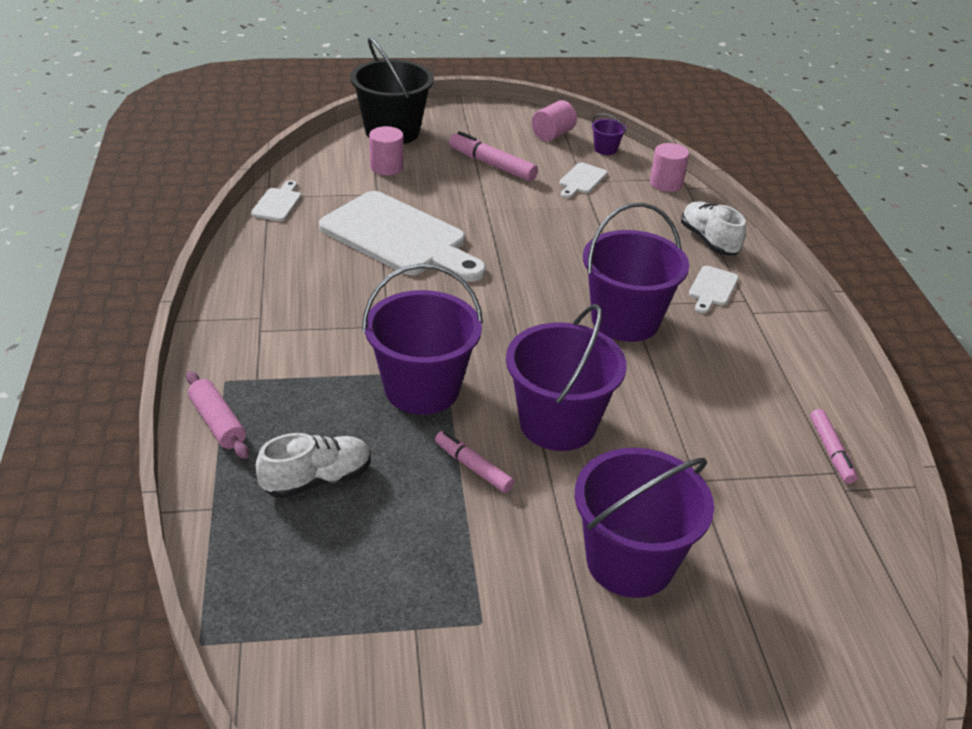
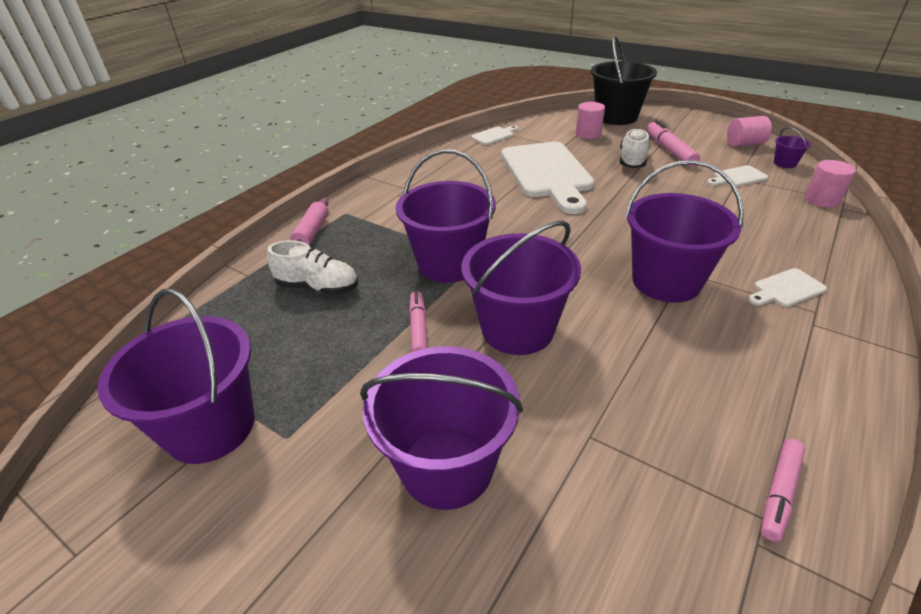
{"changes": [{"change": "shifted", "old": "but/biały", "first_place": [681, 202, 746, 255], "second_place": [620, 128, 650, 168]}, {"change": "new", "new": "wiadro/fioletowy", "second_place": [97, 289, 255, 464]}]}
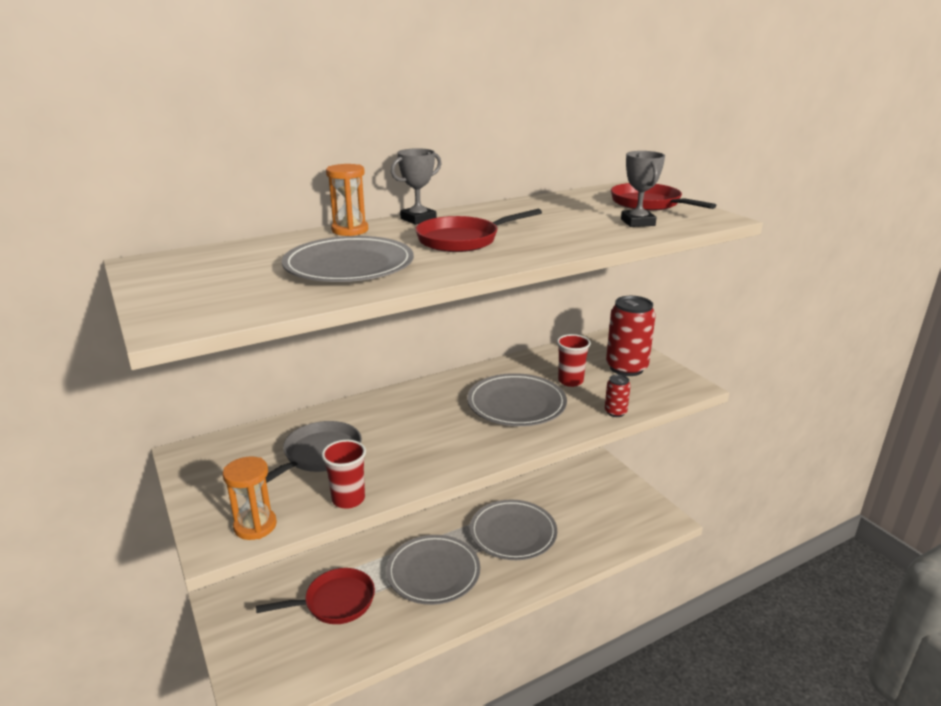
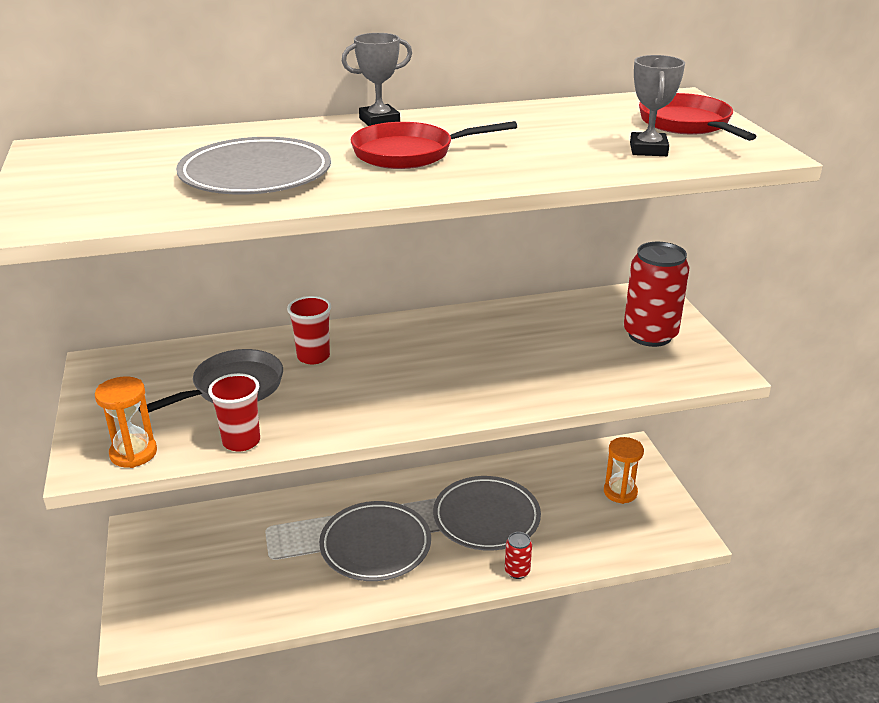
{"changes": [{"change": "gone", "old": "patelnia/czerwony", "first_place": [256, 568, 375, 624]}, {"change": "shifted", "old": "klepsydra/pomarańczowy", "first_place": [326, 164, 368, 236], "second_place": [604, 437, 644, 504]}, {"change": "gone", "old": "talerz/szary", "first_place": [467, 373, 567, 426]}, {"change": "shifted", "old": "szklanka/czerwony", "first_place": [557, 334, 591, 387], "second_place": [287, 296, 331, 364]}, {"change": "shifted", "old": "puszka/czerwony", "first_place": [605, 374, 631, 417], "second_place": [505, 532, 532, 579]}]}
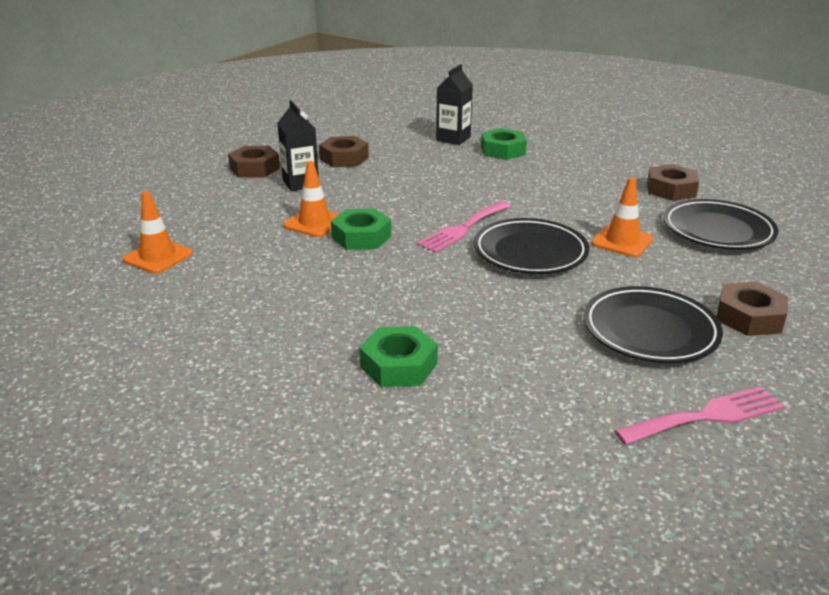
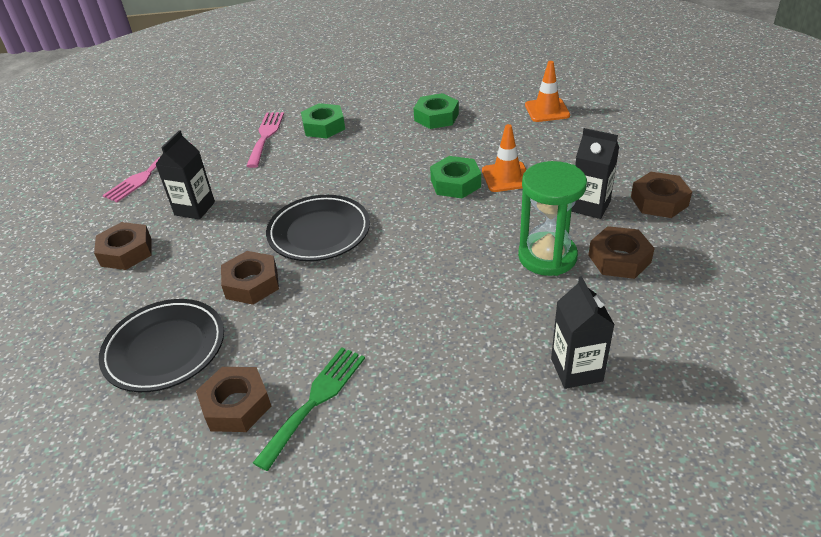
{"changes": [{"change": "shifted", "old": "widelec/różowy", "first_place": [417, 201, 511, 253], "second_place": [246, 112, 284, 168]}, {"change": "shifted", "old": "nakrętka/zielony", "first_place": [481, 128, 527, 160], "second_place": [413, 93, 459, 129]}, {"change": "swapped", "old": "talerz/czarny", "new": "karton mleka/czarny", "first_place": [583, 286, 723, 363], "second_place": [155, 130, 215, 220]}, {"change": "swapped", "old": "pachołek/pomarańczowy", "new": "nakrętka/brązowy", "first_place": [591, 177, 654, 257], "second_place": [221, 251, 279, 305]}, {"change": "new", "new": "widelec/zielony", "second_place": [253, 347, 365, 471]}, {"change": "new", "new": "klepsydra/zielony", "second_place": [518, 161, 587, 276]}]}
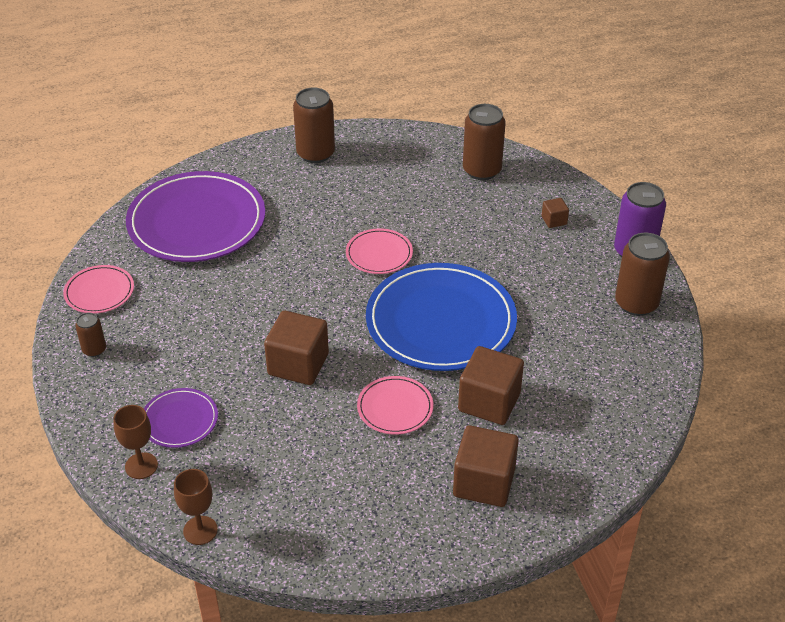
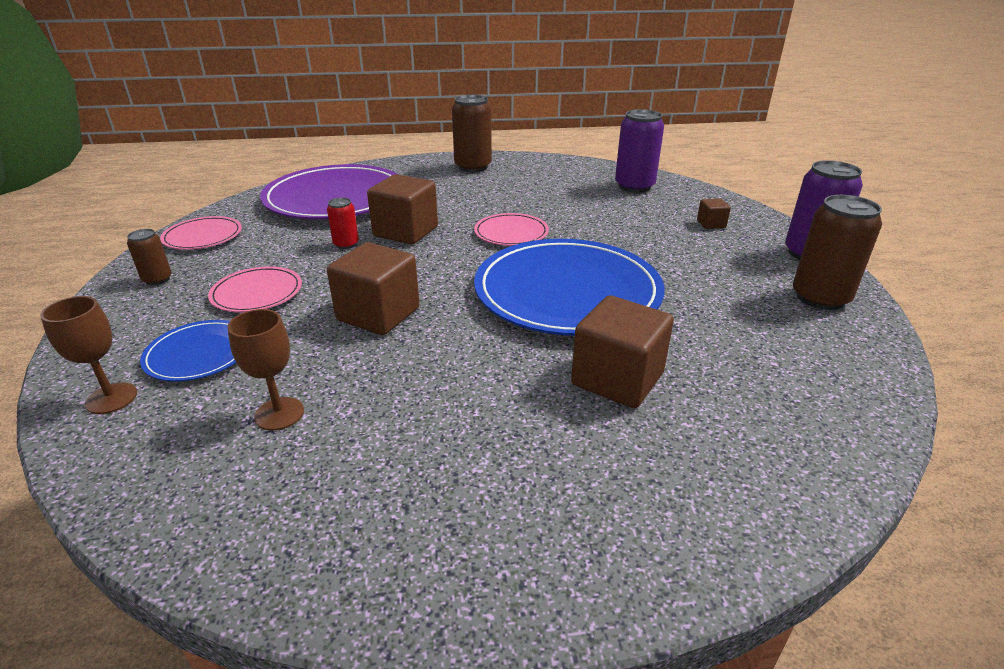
{"changes": [{"change": "repainted", "old": "talerz/fioletowy", "new": "talerz/niebieski", "first_place": [144, 388, 218, 448], "second_place": [140, 320, 236, 382]}, {"change": "shifted", "old": "kielich/brązowy", "first_place": [174, 469, 218, 545], "second_place": [227, 309, 304, 431]}, {"change": "shifted", "old": "talerz/różowy", "first_place": [357, 376, 434, 435], "second_place": [208, 266, 302, 312]}, {"change": "shifted", "old": "sześcian/brązowy", "first_place": [453, 425, 519, 507], "second_place": [367, 174, 438, 244]}, {"change": "repainted", "old": "puszka/brązowy", "new": "puszka/fioletowy", "first_place": [463, 104, 506, 180], "second_place": [615, 109, 664, 193]}, {"change": "new", "new": "puszka/czerwony", "second_place": [327, 198, 359, 249]}]}
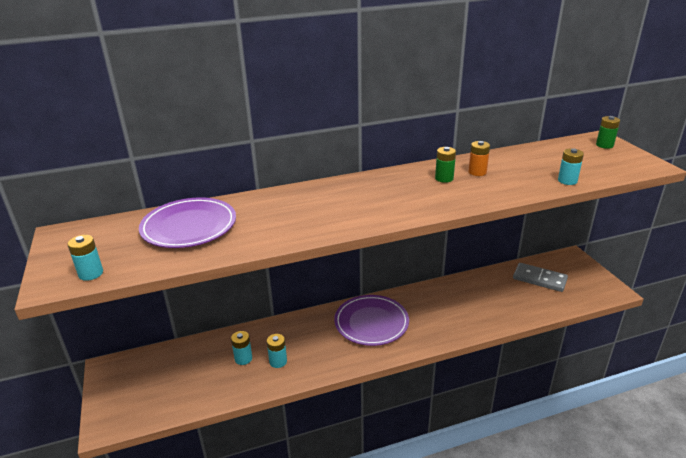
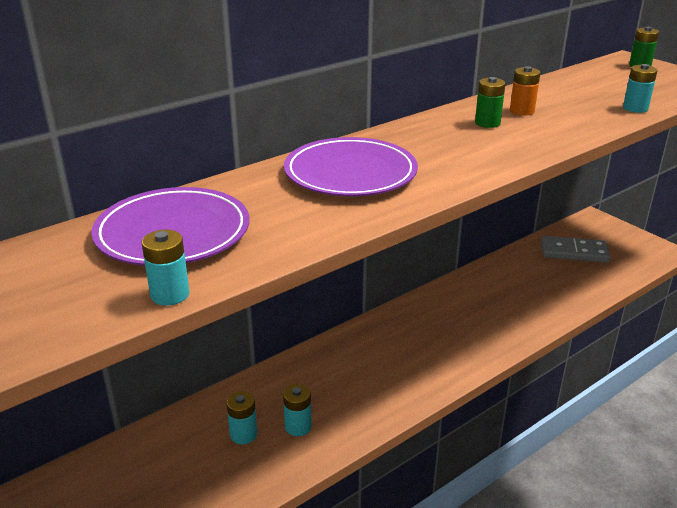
{"changes": [{"change": "shifted", "old": "bateria/turkusowy", "first_place": [67, 235, 103, 281], "second_place": [142, 230, 190, 306]}, {"change": "shifted", "old": "talerz/fioletowy", "first_place": [334, 295, 409, 346], "second_place": [284, 137, 418, 196]}]}
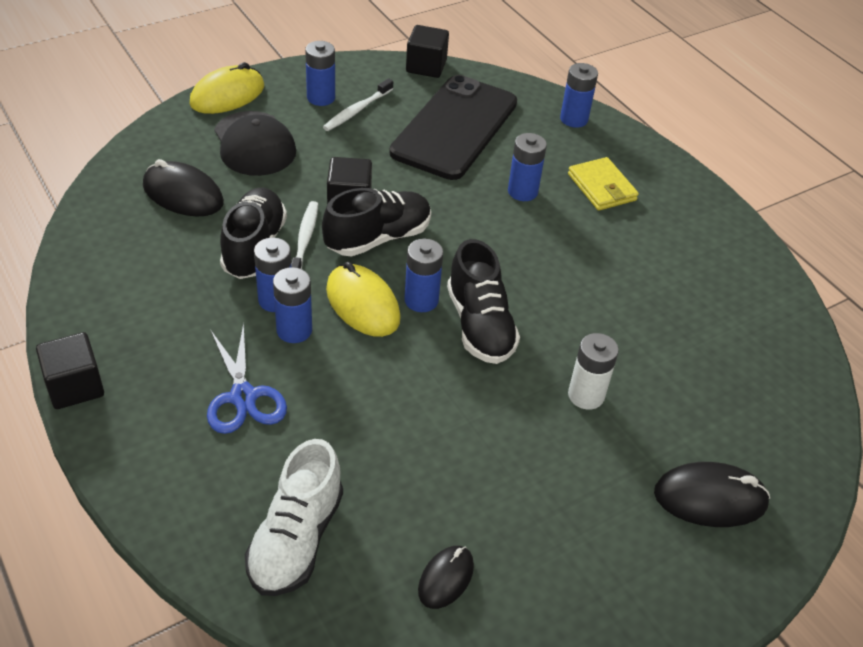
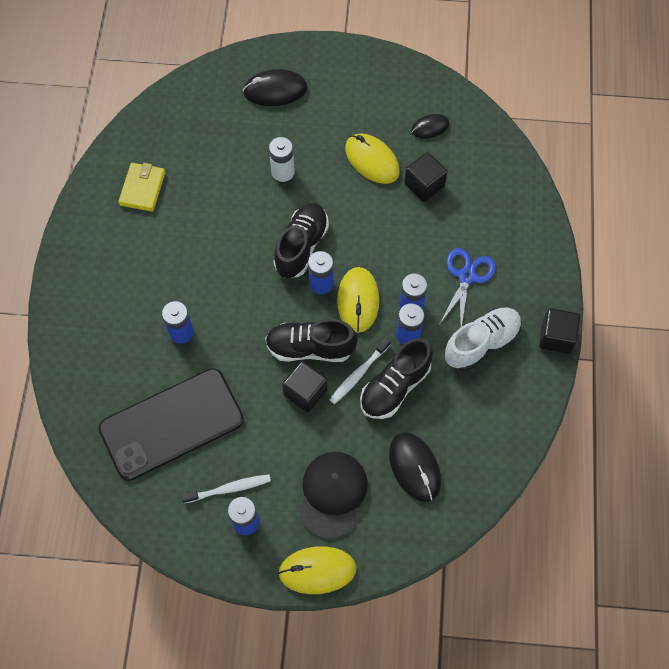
{"changes": [{"change": "shifted", "old": "but/biały", "first_place": [245, 439, 343, 596], "second_place": [445, 308, 522, 371]}, {"change": "shifted", "old": "sześcian/czarny", "first_place": [406, 25, 449, 78], "second_place": [404, 152, 448, 202]}, {"change": "gone", "old": "bateria/niebieski", "first_place": [560, 63, 598, 128]}, {"change": "shifted", "old": "portfel/żółty", "first_place": [568, 157, 639, 211], "second_place": [118, 163, 165, 212]}, {"change": "rotated", "old": "myszka/czarny", "first_place": [654, 462, 770, 527], "second_place": [243, 69, 308, 106], "degrees": -45}, {"change": "new", "new": "myszka/żółty", "second_place": [345, 133, 400, 184]}]}
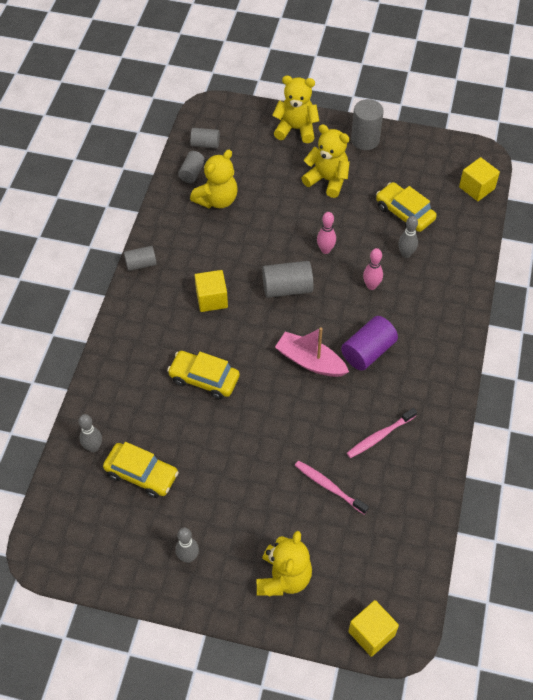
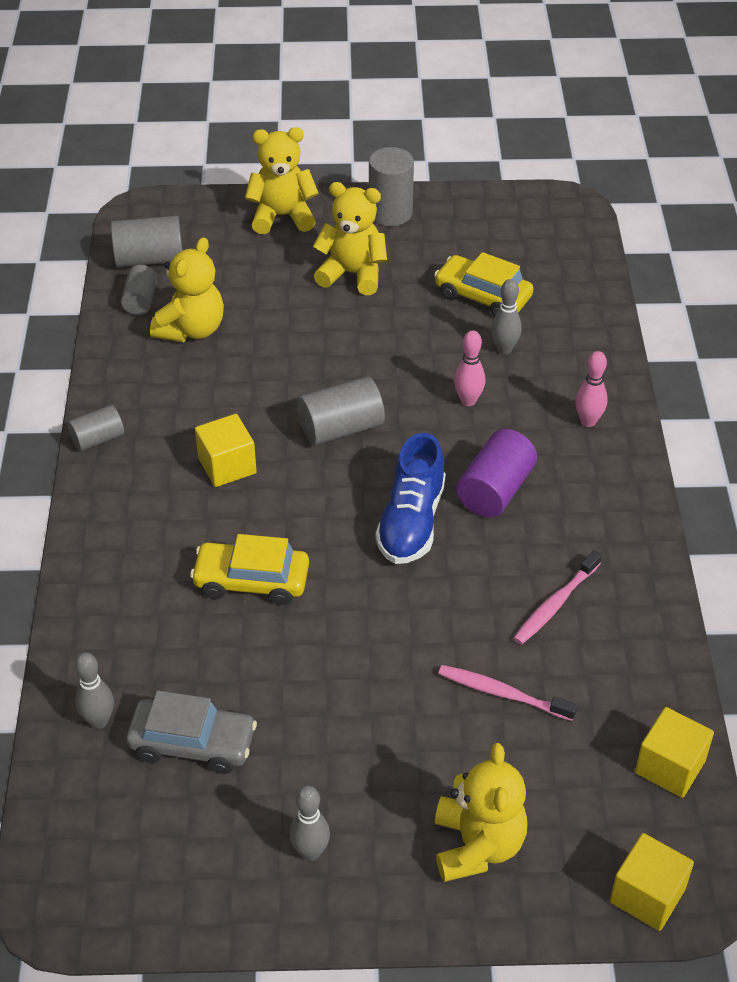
{"changes": [{"change": "repainted", "old": "samochód/żółty", "new": "samochód/szary", "first_place": [103, 442, 179, 498], "second_place": [126, 690, 257, 774]}, {"change": "scaled", "old": "walec/szary", "first_place": [190, 128, 220, 148], "second_place": [111, 216, 183, 267], "factor": 1.58}, {"change": "swapped", "old": "łódka/różowy", "new": "but/niebieski", "first_place": [275, 327, 349, 377], "second_place": [376, 433, 446, 564]}, {"change": "shifted", "old": "kręgiel/różowy", "first_place": [317, 212, 336, 254], "second_place": [575, 351, 607, 427]}, {"change": "shifted", "old": "sześcian/żółty", "first_place": [459, 157, 500, 201], "second_place": [635, 707, 714, 798]}]}
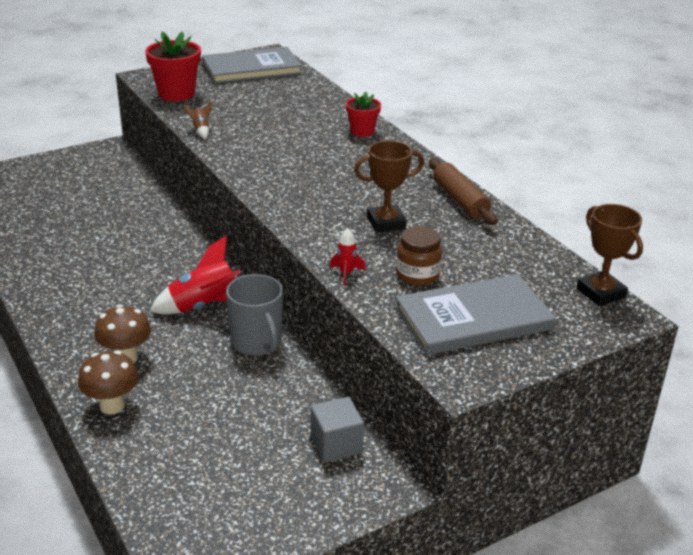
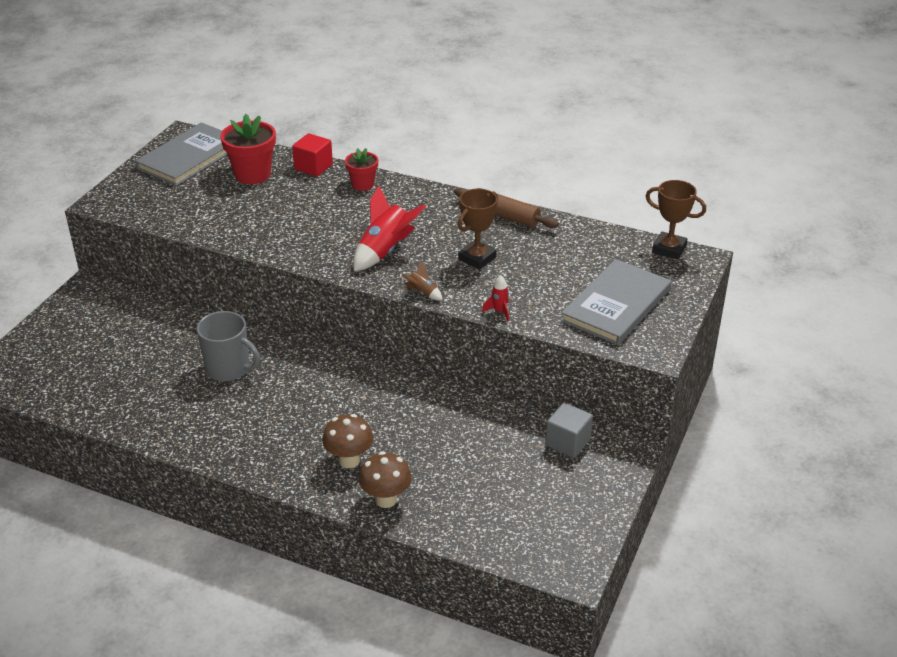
{"changes": [{"change": "shifted", "old": "doniczka/czerwony", "first_place": [145, 31, 201, 101], "second_place": [220, 114, 276, 184]}, {"change": "shifted", "old": "rakieta/czerwony", "first_place": [150, 235, 241, 315], "second_place": [353, 186, 426, 271]}, {"change": "shifted", "old": "rakieta/brązowy", "first_place": [183, 101, 212, 139], "second_place": [402, 260, 443, 301]}, {"change": "shifted", "old": "kubek/szary", "first_place": [226, 274, 283, 356], "second_place": [197, 311, 260, 381]}, {"change": "gone", "old": "słoik/brązowy", "first_place": [396, 226, 442, 286]}, {"change": "new", "new": "sześcian/czerwony", "second_place": [292, 133, 333, 177]}]}
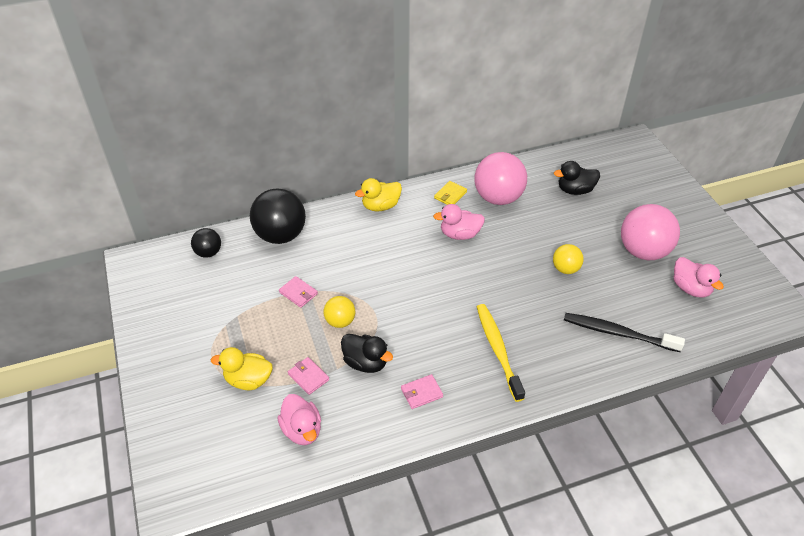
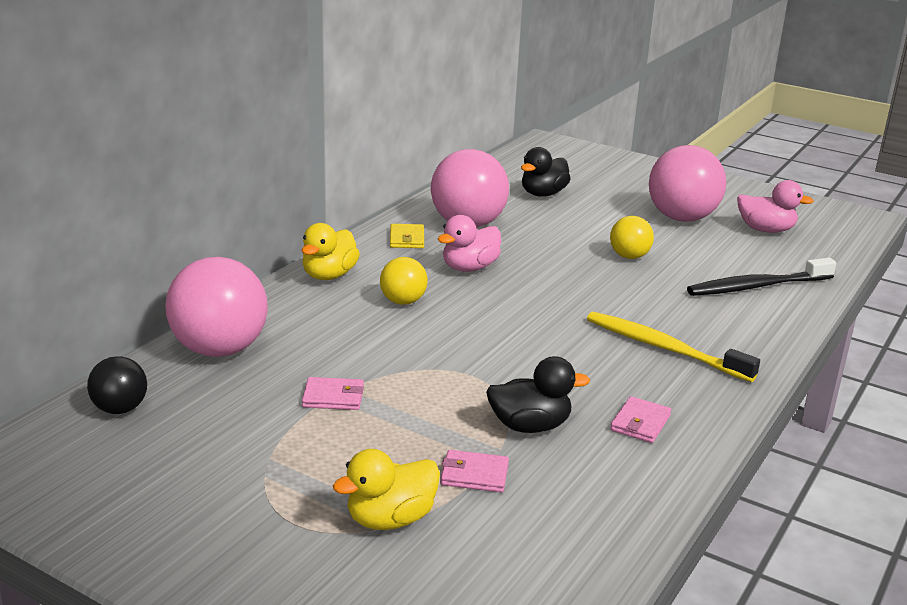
{"changes": [{"change": "repainted", "old": "piłka/czarny", "new": "piłka/różowy", "first_place": [250, 188, 306, 244], "second_place": [165, 257, 268, 357]}, {"change": "gone", "old": "kaczka/różowy", "first_place": [277, 394, 321, 445]}, {"change": "shifted", "old": "piłka/żółty", "first_place": [323, 296, 355, 328], "second_place": [380, 257, 428, 305]}]}
